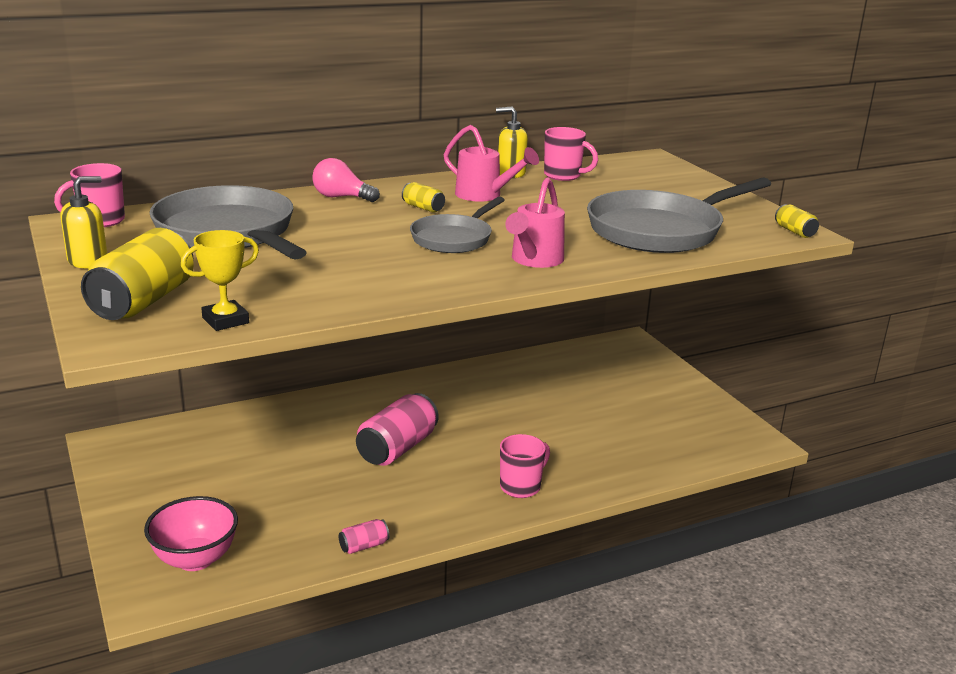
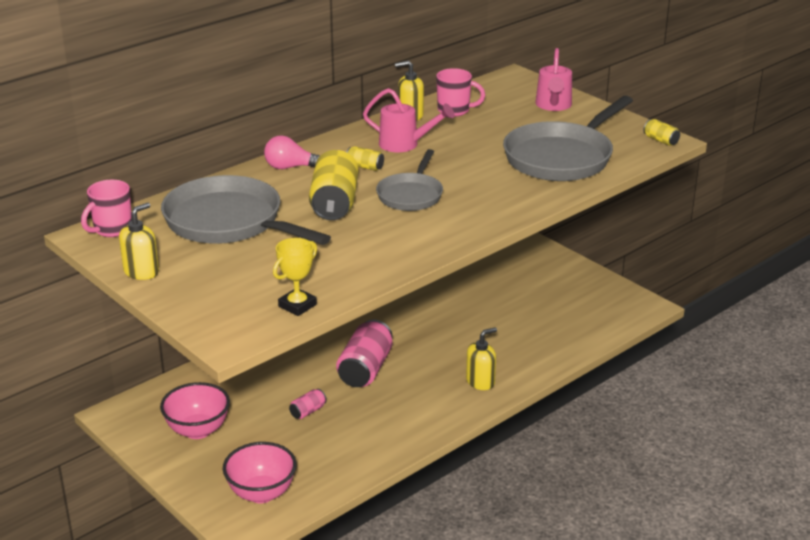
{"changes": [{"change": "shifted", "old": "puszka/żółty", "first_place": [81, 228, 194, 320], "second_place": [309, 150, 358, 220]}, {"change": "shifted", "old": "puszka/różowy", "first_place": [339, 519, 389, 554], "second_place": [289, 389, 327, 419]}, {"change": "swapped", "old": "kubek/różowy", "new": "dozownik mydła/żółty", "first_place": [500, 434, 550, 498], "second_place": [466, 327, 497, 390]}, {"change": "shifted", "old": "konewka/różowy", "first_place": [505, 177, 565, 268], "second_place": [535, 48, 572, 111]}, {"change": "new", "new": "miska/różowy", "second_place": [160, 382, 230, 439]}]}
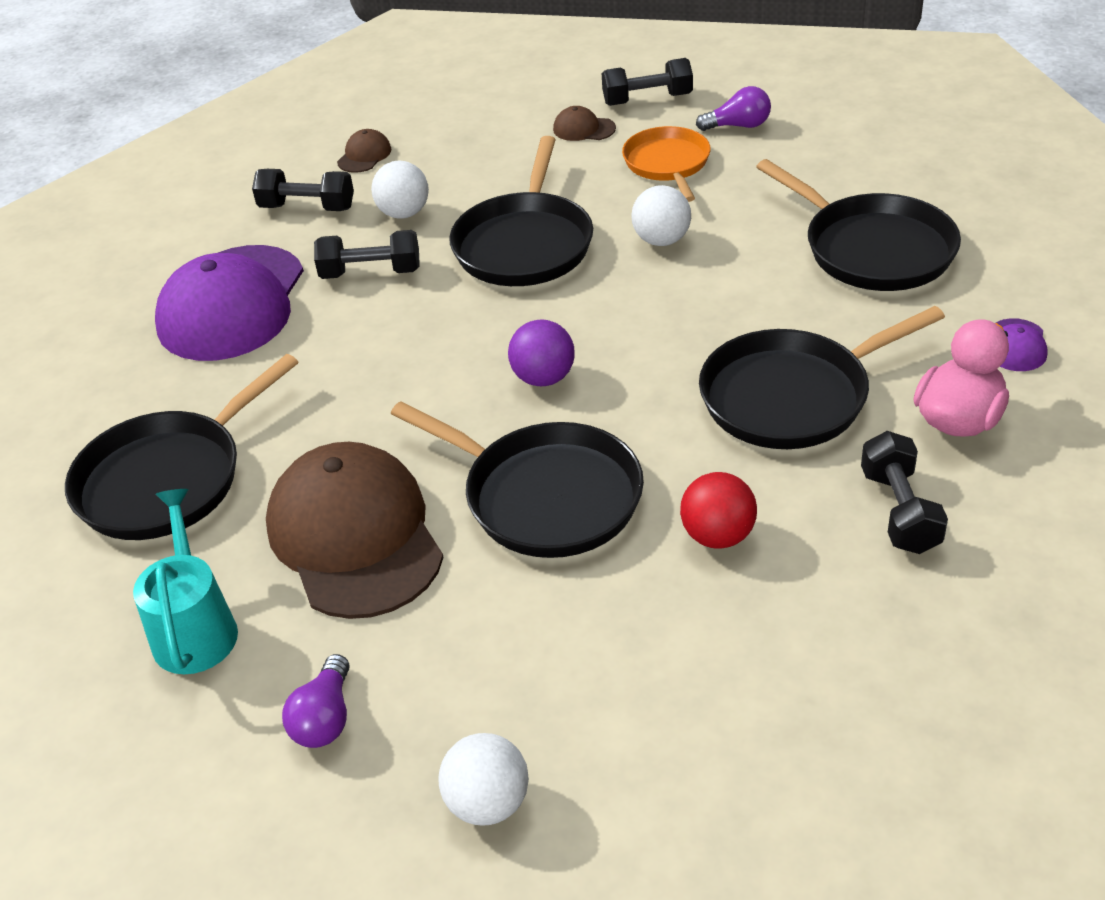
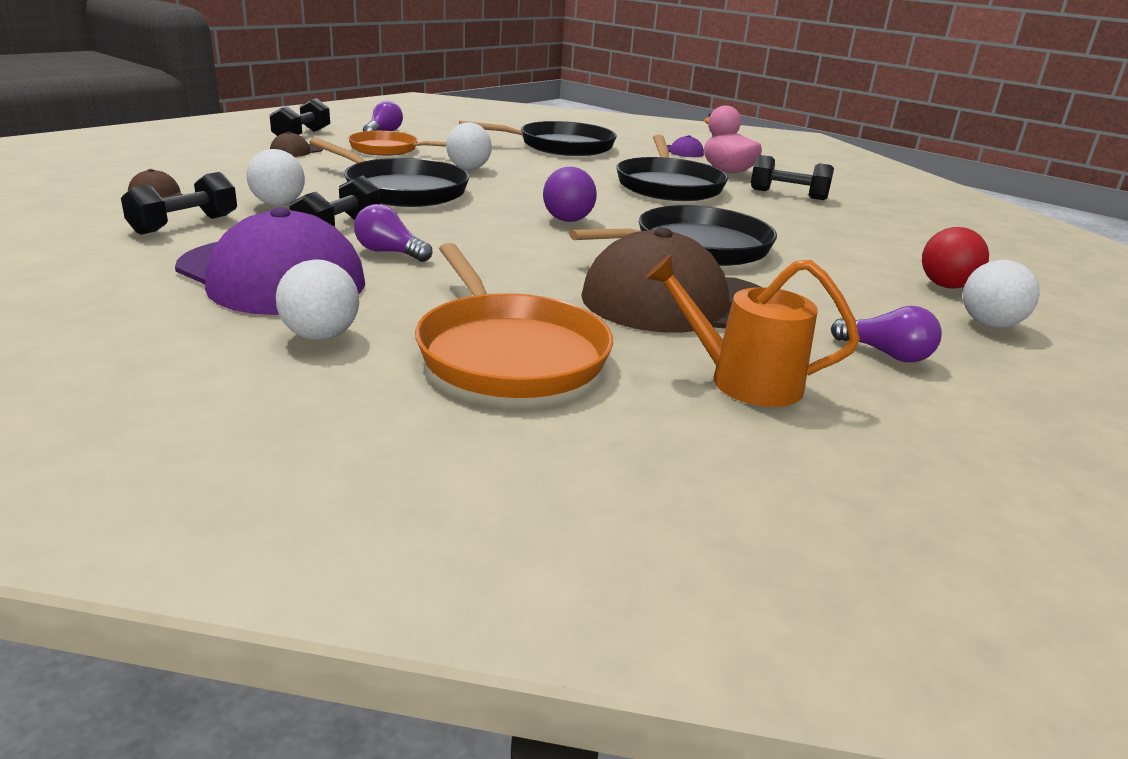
{"changes": [{"change": "repainted", "old": "patelnia/czarny", "new": "patelnia/pomarańczowy", "first_place": [65, 354, 298, 540], "second_place": [415, 243, 613, 398]}, {"change": "repainted", "old": "konewka/turkusowy", "new": "konewka/pomarańczowy", "first_place": [133, 489, 238, 674], "second_place": [645, 254, 860, 407]}, {"change": "shifted", "old": "piłka/czerwony", "first_place": [680, 472, 757, 549], "second_place": [922, 227, 989, 289]}, {"change": "new", "new": "piłka/biały", "second_place": [276, 260, 359, 340]}, {"change": "new", "new": "żarówka/fioletowy", "second_place": [354, 204, 432, 262]}]}
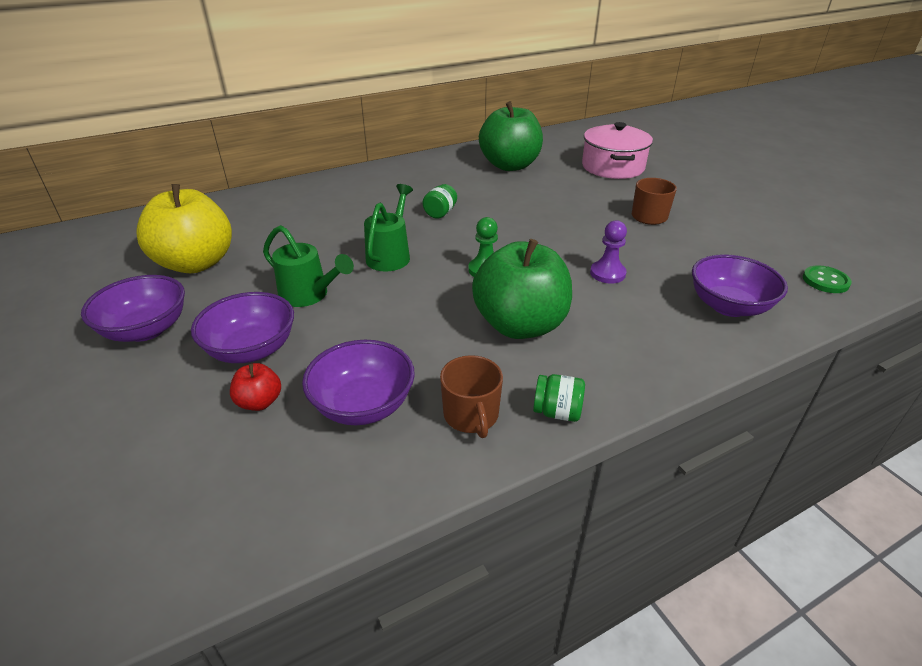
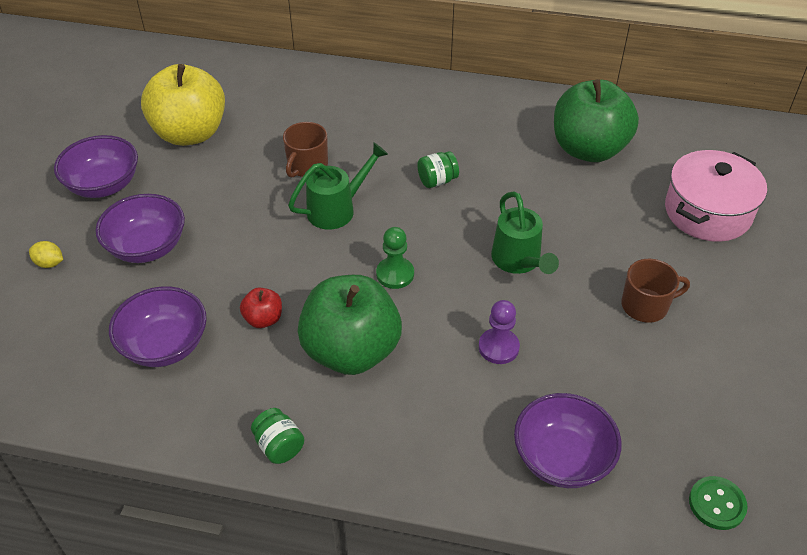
{"changes": [{"change": "shifted", "old": "jabłko/czerwony", "first_place": [230, 363, 281, 411], "second_place": [240, 288, 282, 328]}, {"change": "shifted", "old": "konewka/zielony", "first_place": [263, 225, 354, 307], "second_place": [491, 191, 559, 274]}, {"change": "shifted", "old": "kubek/brązowy", "first_place": [440, 355, 503, 438], "second_place": [283, 122, 328, 178]}, {"change": "new", "new": "cytryna/żółty", "second_place": [29, 241, 63, 268]}]}
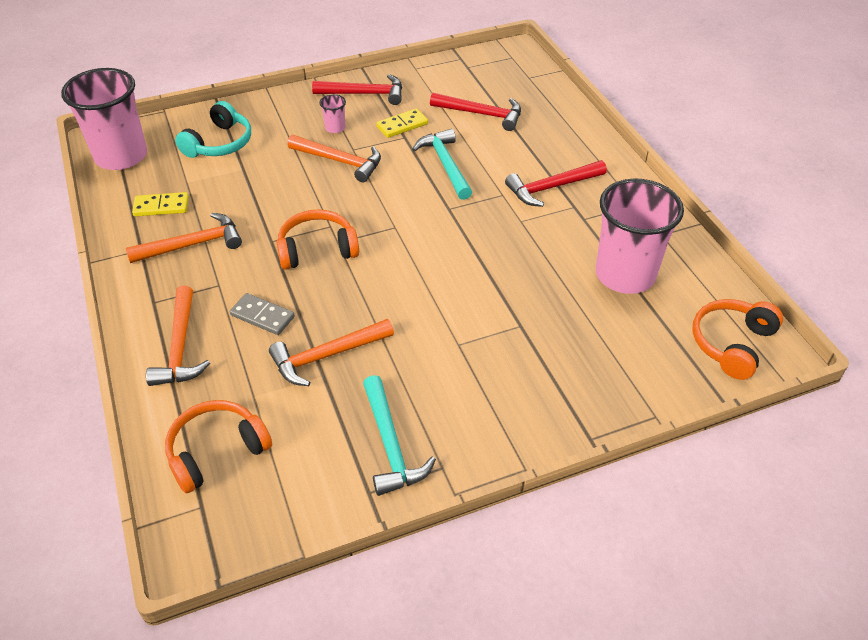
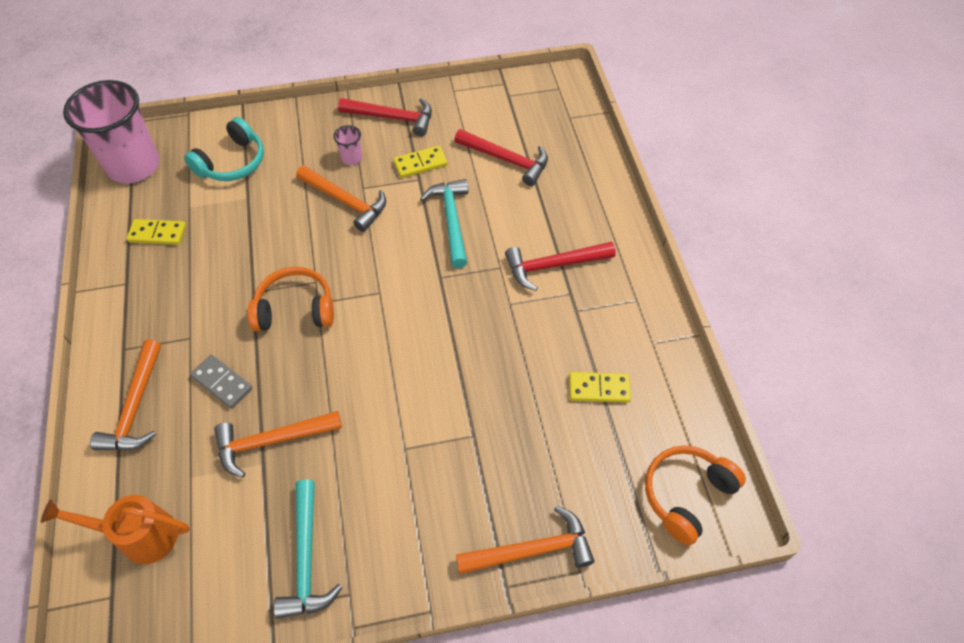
{"changes": [{"change": "shifted", "old": "młotek/pomarańczowy", "first_place": [126, 213, 242, 263], "second_place": [456, 505, 595, 574]}, {"change": "swapped", "old": "słuchawki/pomarańczowy", "new": "konewka/pomarańczowy", "first_place": [165, 400, 272, 493], "second_place": [41, 495, 189, 564]}, {"change": "swapped", "old": "szklanka/różowy", "new": "kostka domina/żółty", "first_place": [596, 178, 684, 294], "second_place": [569, 372, 631, 403]}]}
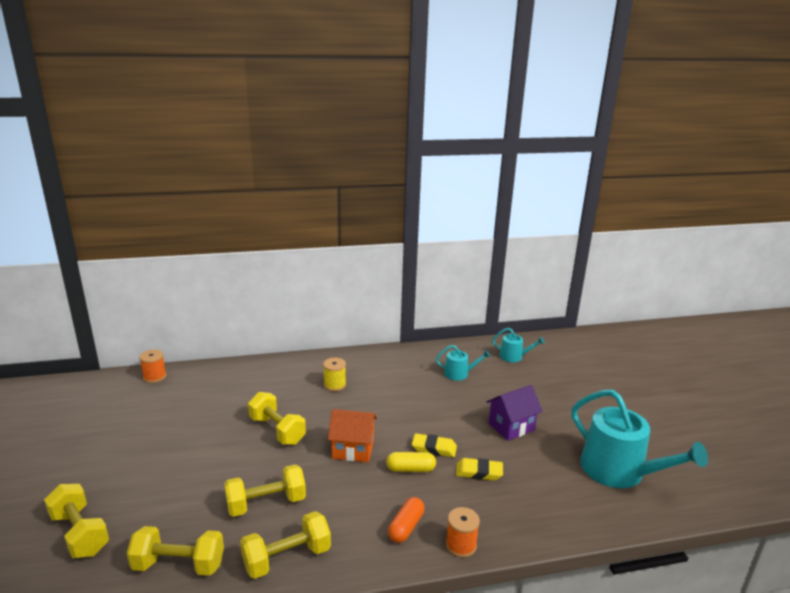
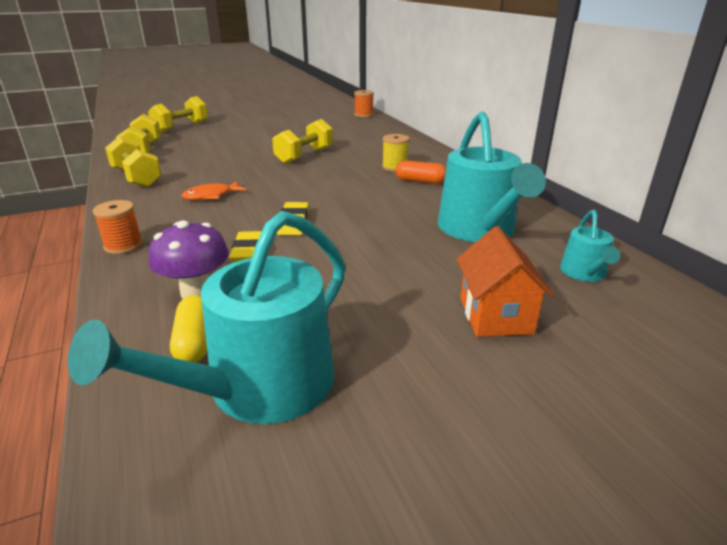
{"changes": [{"change": "gone", "old": "hantel/żółty", "first_place": [224, 464, 306, 517]}, {"change": "shifted", "old": "domek/pomarańczowy", "first_place": [328, 409, 377, 462], "second_place": [457, 226, 554, 337]}, {"change": "shifted", "old": "kapsułka/żółty", "first_place": [386, 452, 436, 472], "second_place": [170, 295, 207, 363]}, {"change": "shifted", "old": "kapsułka/pomarańczowy", "first_place": [388, 497, 425, 543], "second_place": [396, 161, 446, 184]}, {"change": "scaled", "old": "konewka/turkusowy", "first_place": [436, 345, 490, 381], "second_place": [438, 111, 546, 242], "factor": 2.06}, {"change": "gone", "old": "domek/fioletowy", "first_place": [487, 385, 543, 441]}, {"change": "new", "new": "grzyb/fioletowy", "second_place": [149, 220, 229, 299]}, {"change": "new", "new": "ryba/pomarańczowy", "second_place": [182, 181, 246, 200]}]}
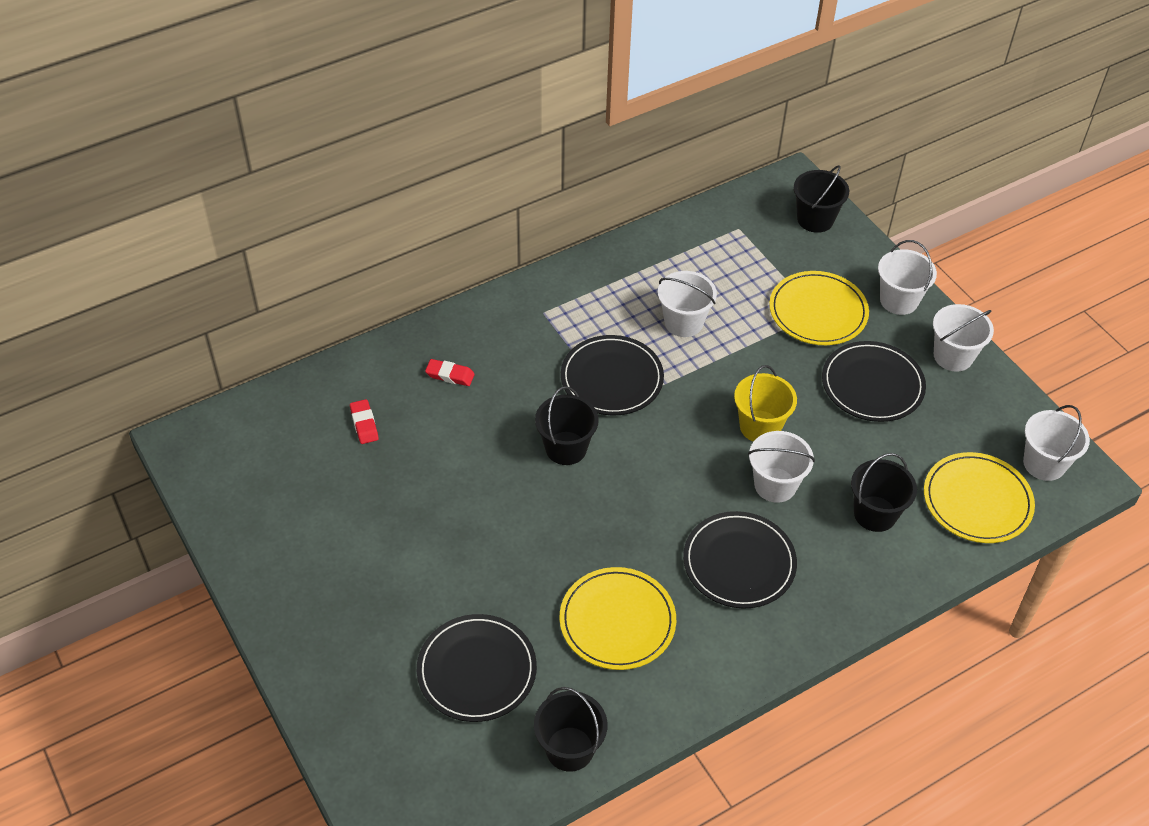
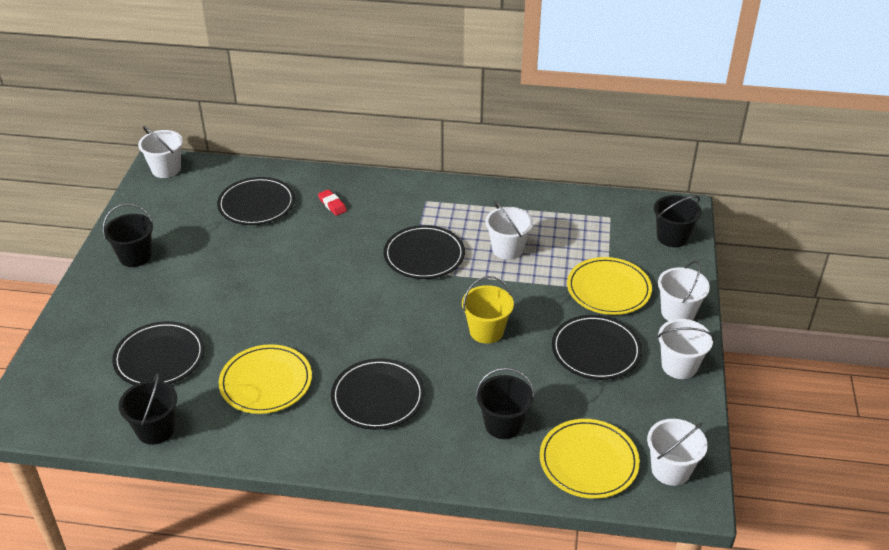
{"changes": [{"change": "swapped", "old": "gumka do mazania/czerwony", "new": "talerz/czarny", "first_place": [350, 399, 379, 444], "second_place": [217, 177, 295, 225]}, {"change": "shifted", "old": "wiadro/czarny", "first_place": [535, 386, 599, 465], "second_place": [103, 204, 153, 267]}, {"change": "shifted", "old": "wiadro/biały", "first_place": [748, 431, 815, 503], "second_place": [138, 126, 183, 178]}]}
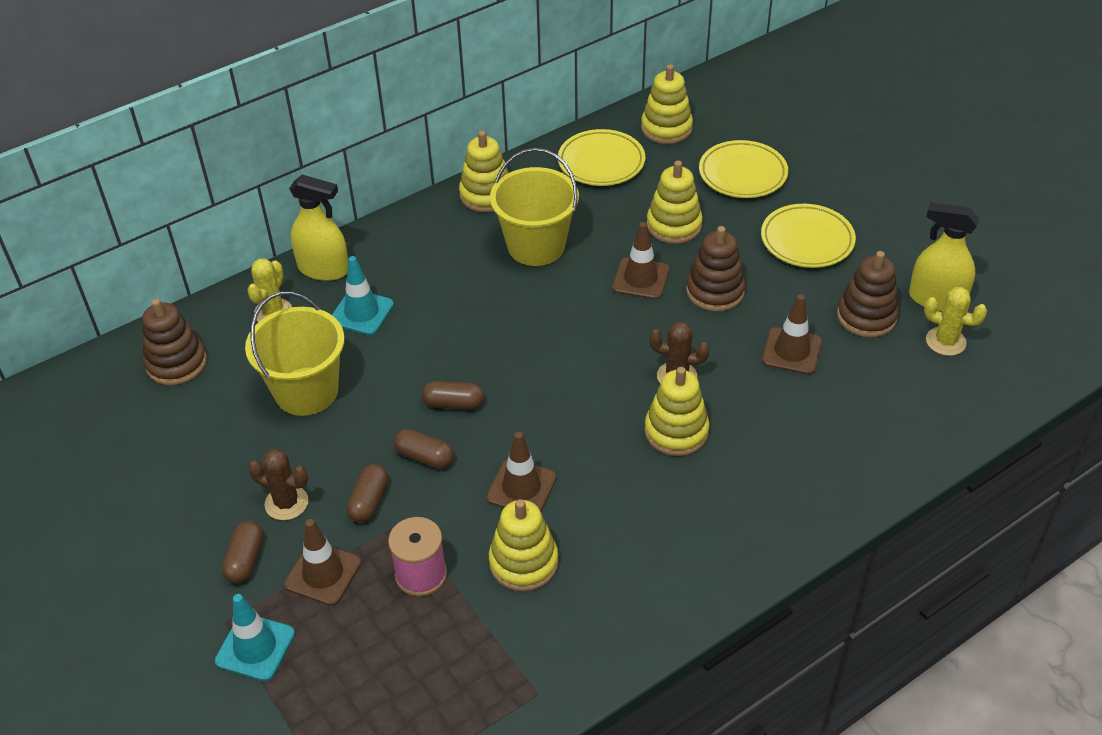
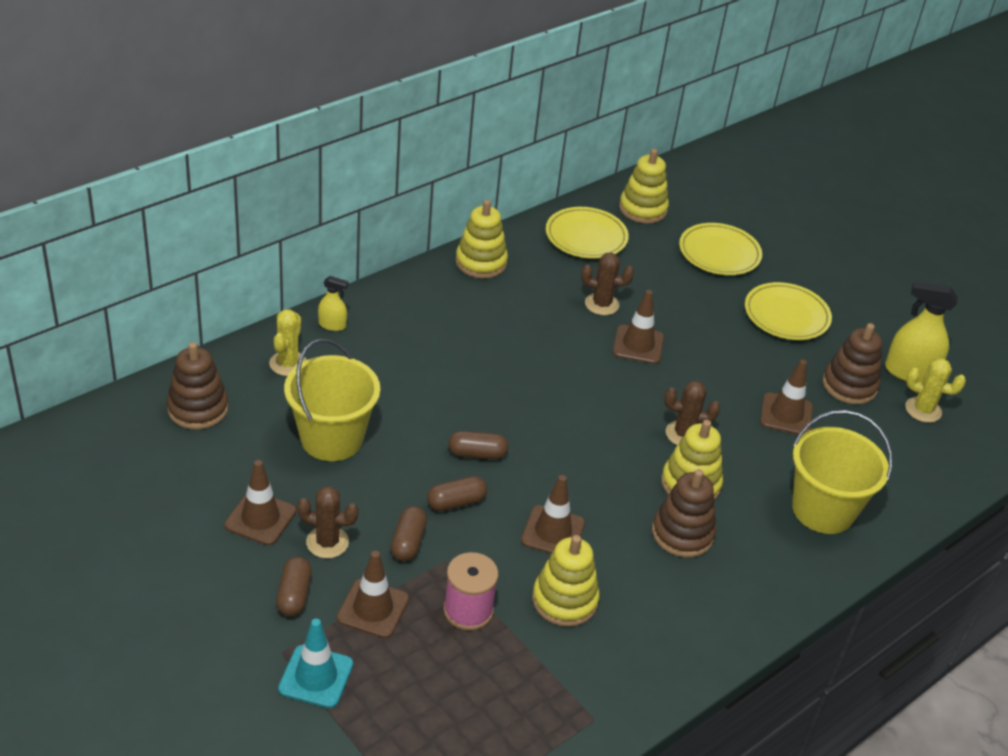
{"changes": [{"change": "scaled", "old": "spryskiwacz/żółty", "first_place": [289, 175, 348, 281], "second_place": [318, 276, 349, 331], "factor": 0.54}, {"change": "gone", "old": "pachołek/turkusowy", "first_place": [332, 256, 394, 335]}, {"change": "rotated", "old": "kapsułka/brązowy", "first_place": [394, 429, 454, 469], "second_place": [427, 476, 487, 511], "degrees": -45}, {"change": "shifted", "old": "wiadro/żółty", "first_place": [490, 148, 579, 266], "second_place": [792, 410, 892, 534]}, {"change": "gone", "old": "zabawka nakładanka/żółty", "first_place": [647, 160, 703, 244]}, {"change": "shifted", "old": "zabawka nakładanka/brązowy", "first_place": [686, 226, 746, 312], "second_place": [652, 469, 716, 557]}, {"change": "new", "new": "pachołek/brązowy", "second_place": [225, 460, 296, 546]}, {"change": "new", "new": "kaktus/brązowy", "second_place": [581, 253, 634, 315]}]}
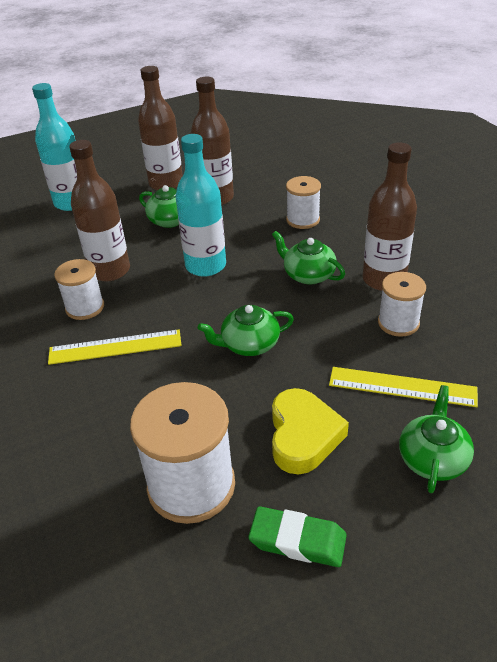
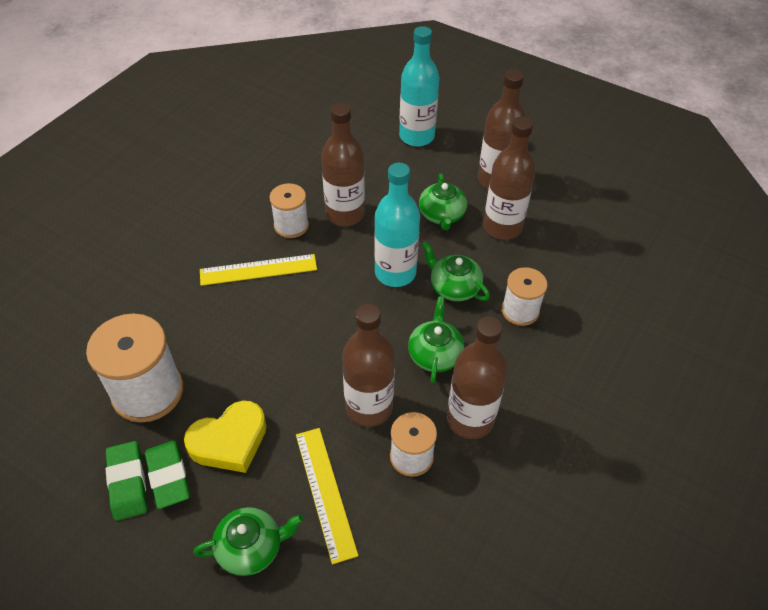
{"changes": [{"change": "rotated", "old": "linijka/żółty", "first_place": [48, 330, 182, 365], "second_place": [200, 254, 317, 286], "degrees": -60}, {"change": "shifted", "old": "imbryk/zielony", "first_place": [198, 305, 294, 356], "second_place": [422, 242, 490, 301]}, {"change": "new", "new": "gumka do mazania/zielony", "second_place": [145, 440, 190, 509]}, {"change": "new", "new": "butelka/brązowy", "second_place": [342, 303, 395, 427]}]}
